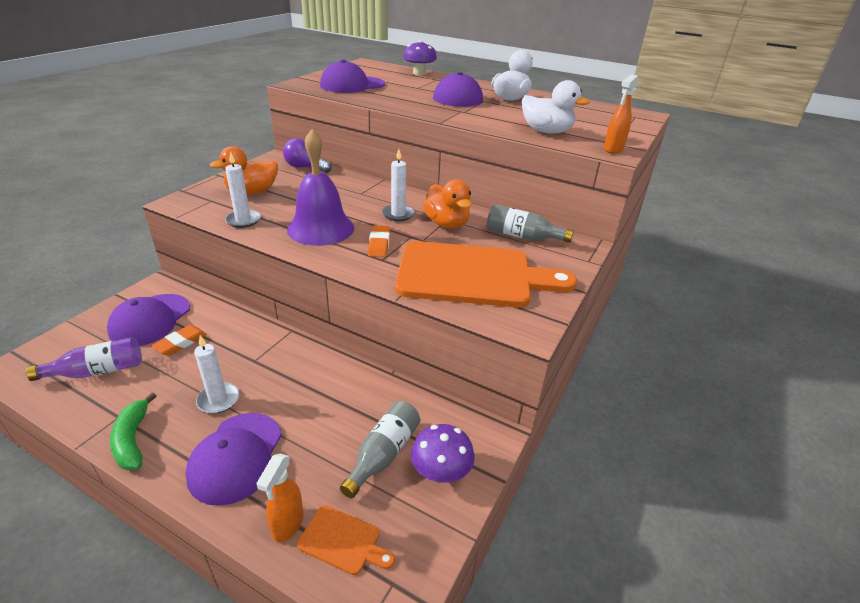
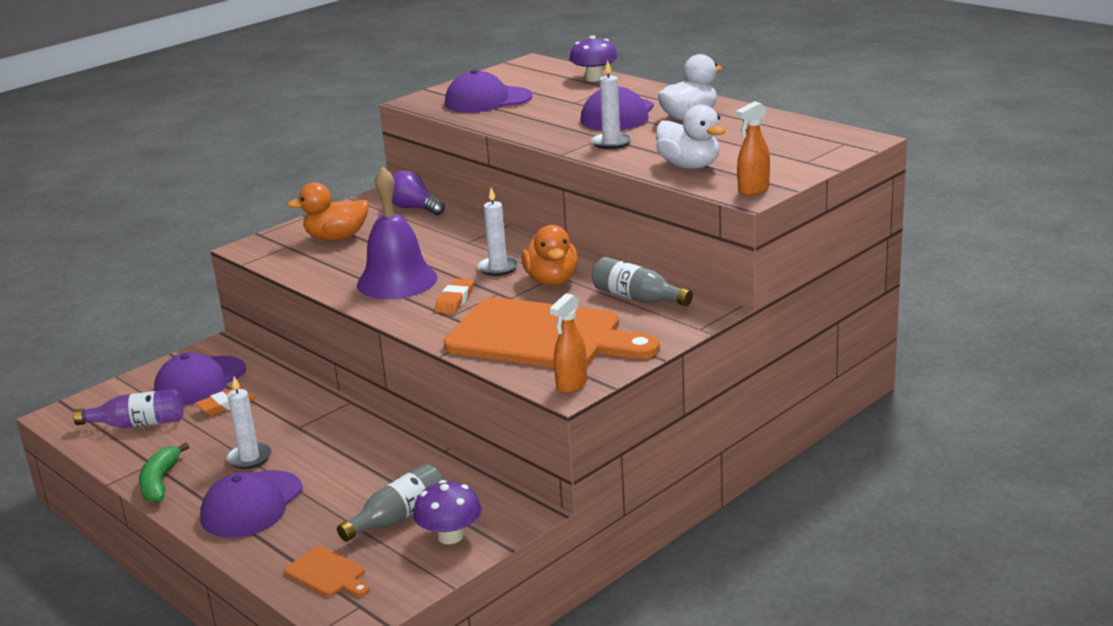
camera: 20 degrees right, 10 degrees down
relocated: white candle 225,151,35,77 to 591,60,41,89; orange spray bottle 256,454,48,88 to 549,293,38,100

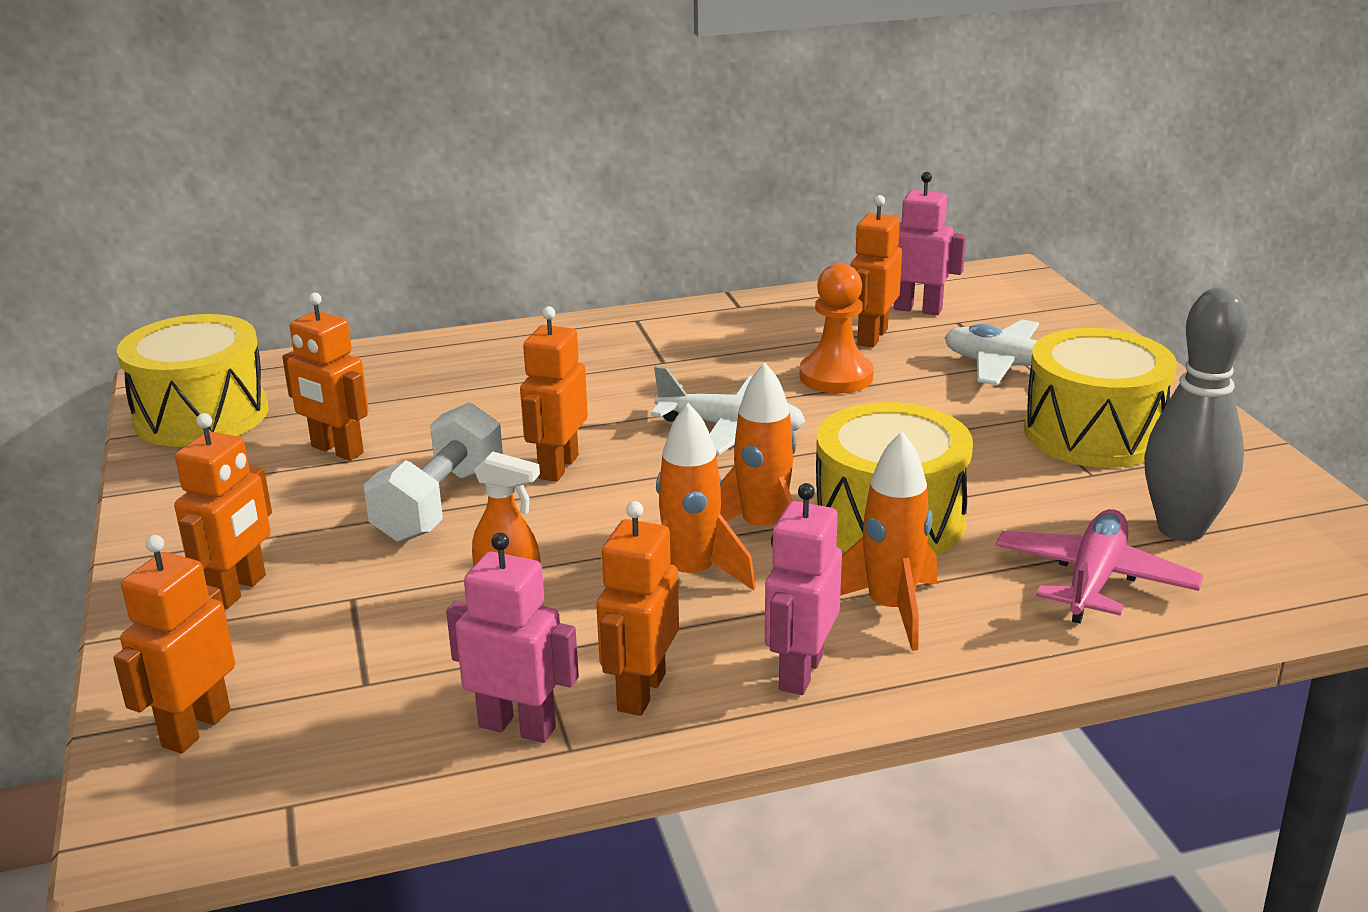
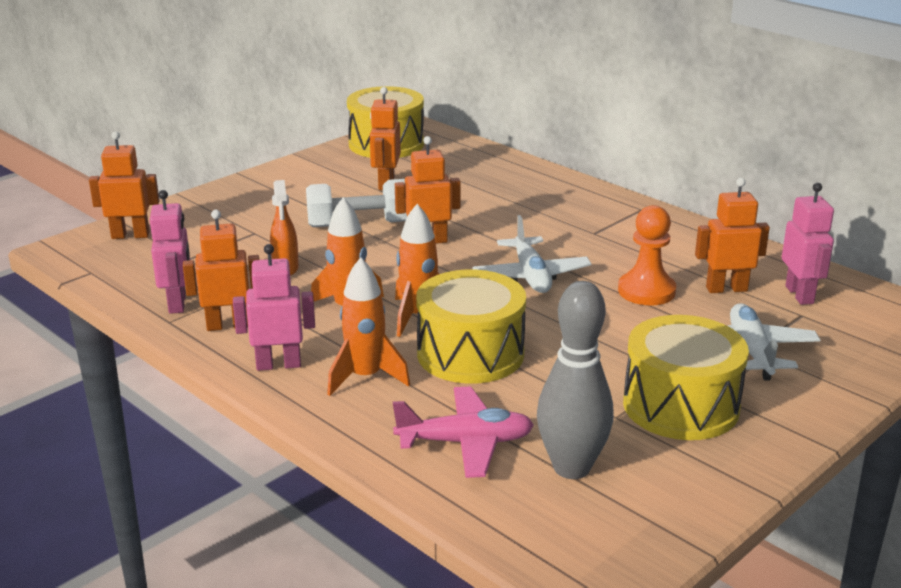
camera: 60 degrees right, 0 degrees up
missing: orange robot 174,413,98,196

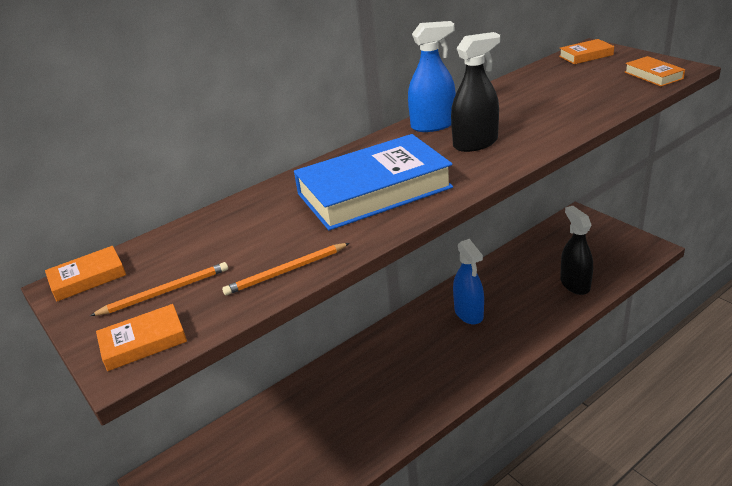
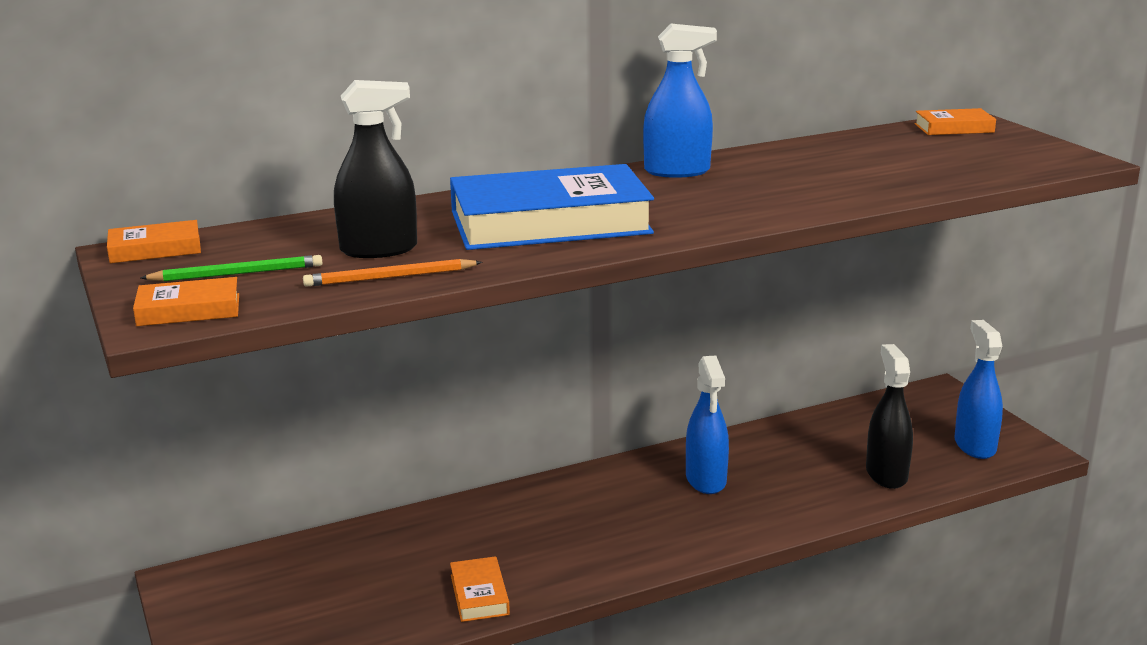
camera: 10 degrees right, 10 degrees down
appeared: blue spray bottle 954,320,49,139
relocated: black spray bottle 451,32,49,120 to 334,80,83,178; orange book 625,56,60,30 to 450,556,60,66
colour: orange pencil 90,262,138,54 to green pencil 140,255,183,26

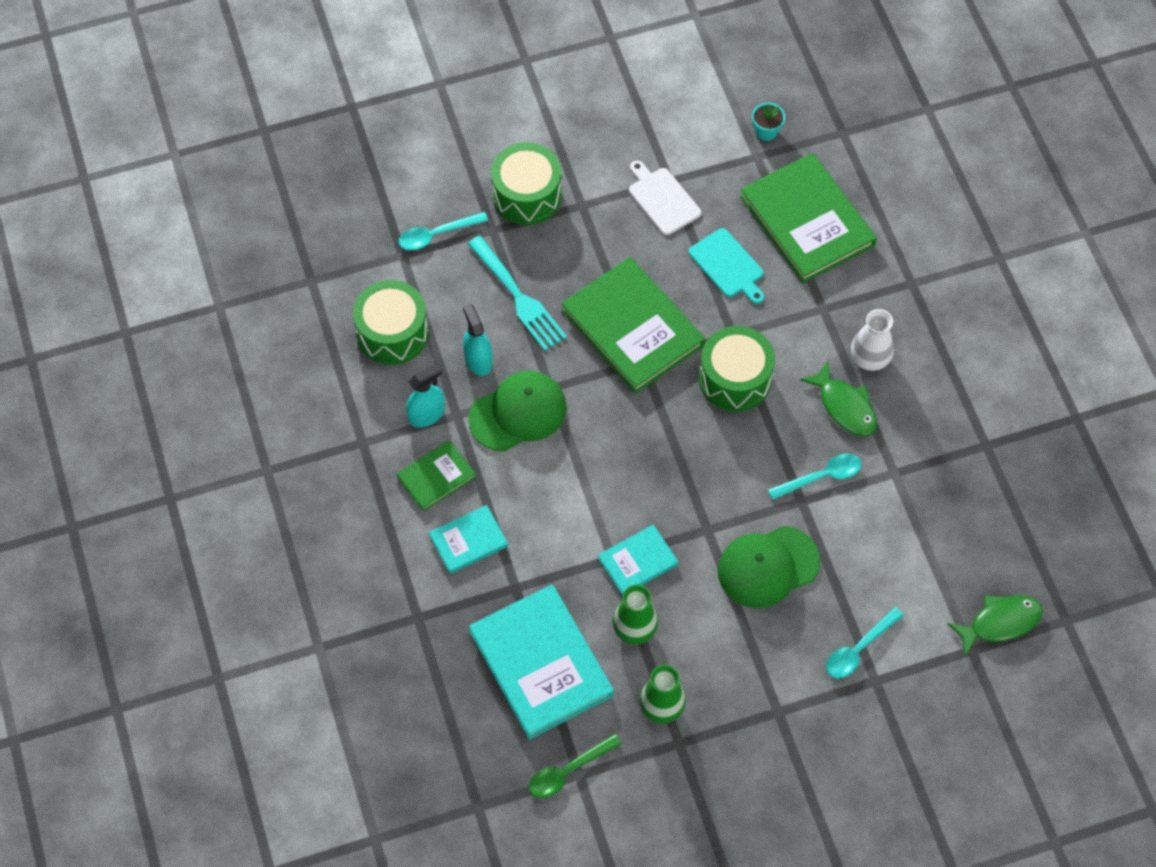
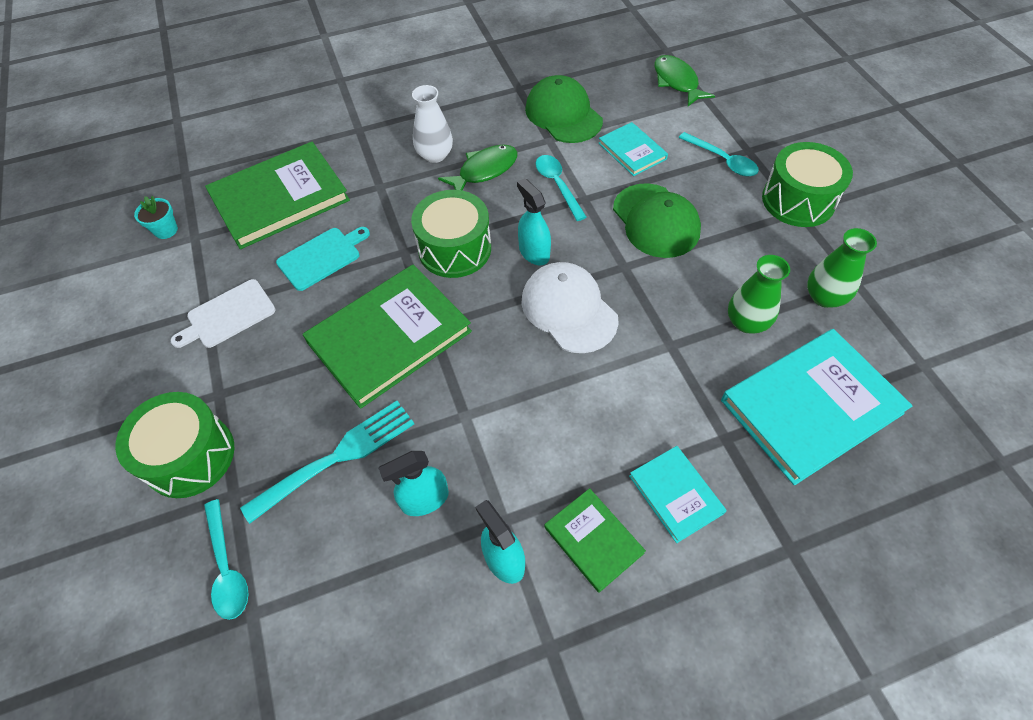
camera: 90 degrees left, 5 degrees down
missing: green spoon 529,734,93,64
appeared: turquoise spray bottle 517,178,34,88; white cap 522,262,97,91
relocated: green drum 353,280,76,85 to 762,142,91,85; green cap 468,371,99,81 to 525,75,78,68; turquoise book 598,524,80,72 to 598,122,70,54

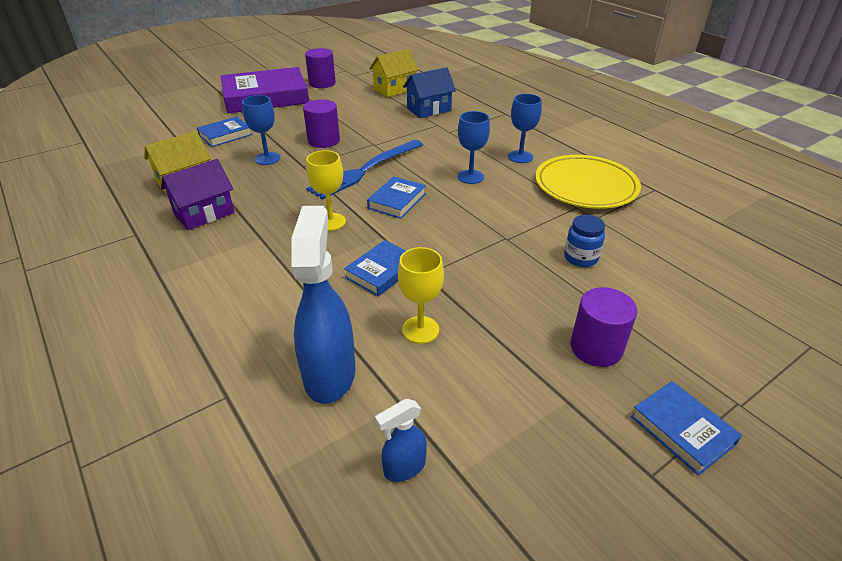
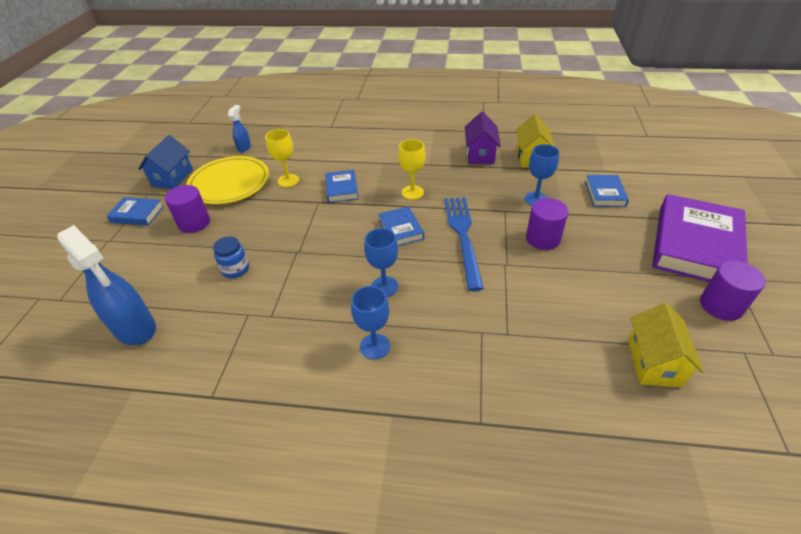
camera: 135 degrees right, 5 degrees up
relocated: blue spray bottle 291,206,64,198 to 57,225,99,120; blue house 403,67,53,51 to 138,135,55,54; yellow plate 535,155,106,54 to 186,156,83,48

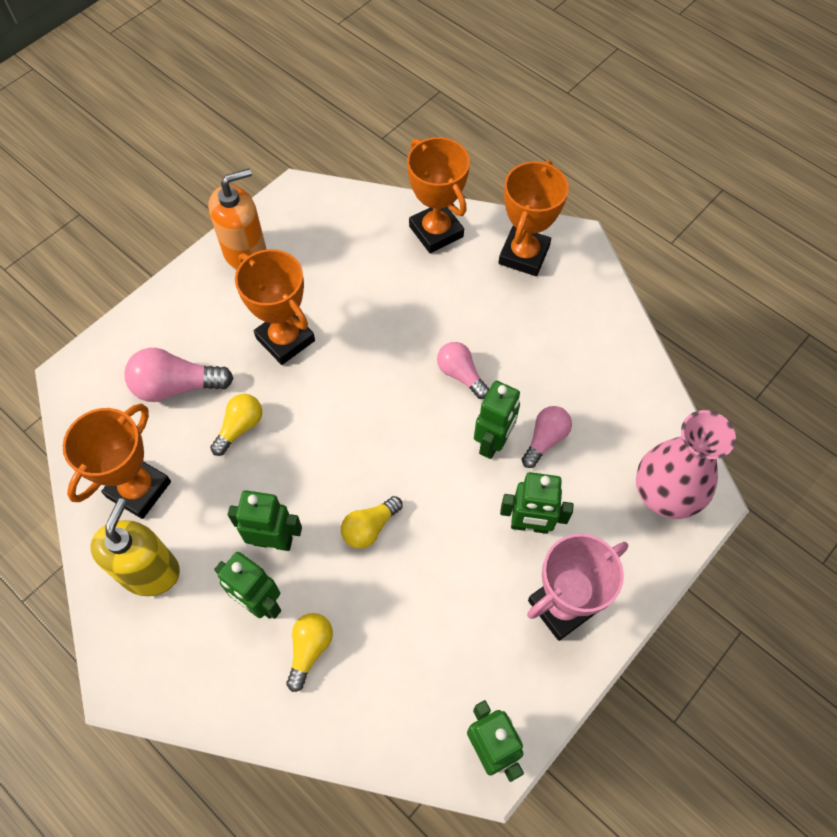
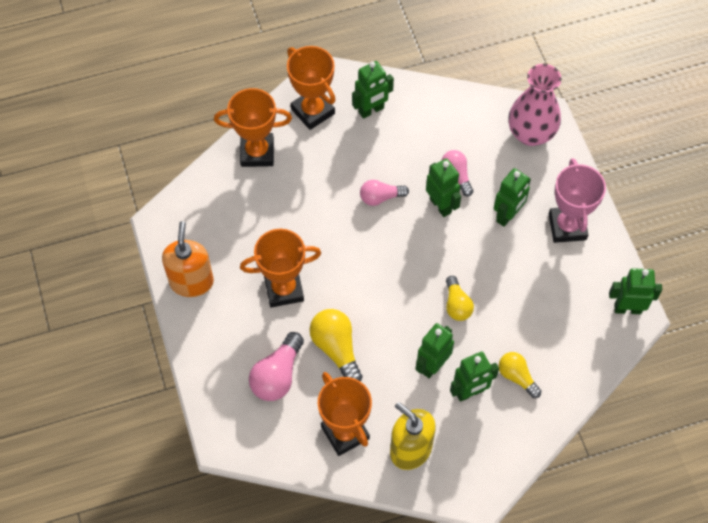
camera: 60 degrees left, 0 degrees up
appeared: green robot 352,61,42,58
size: yellow light bulb 210,394,52,62 = 310,309,53,73 x1.53

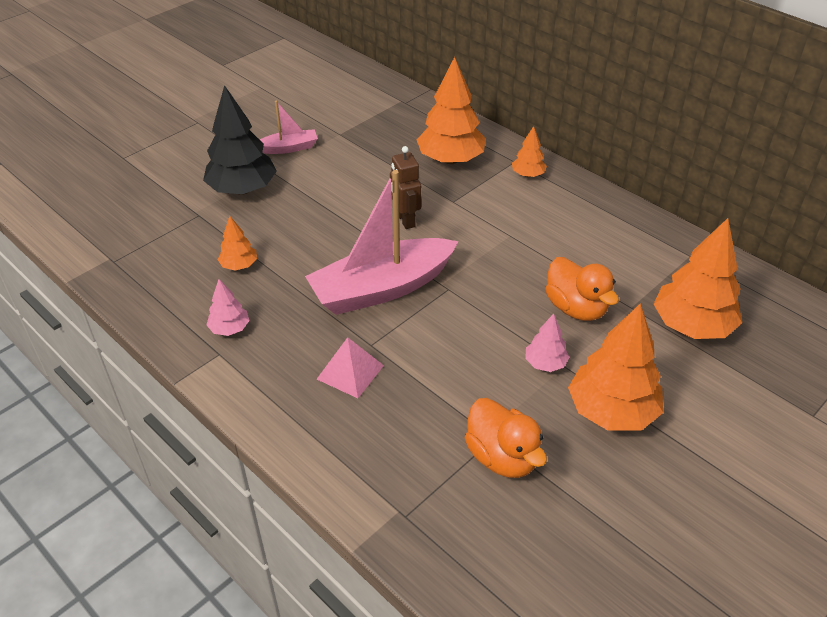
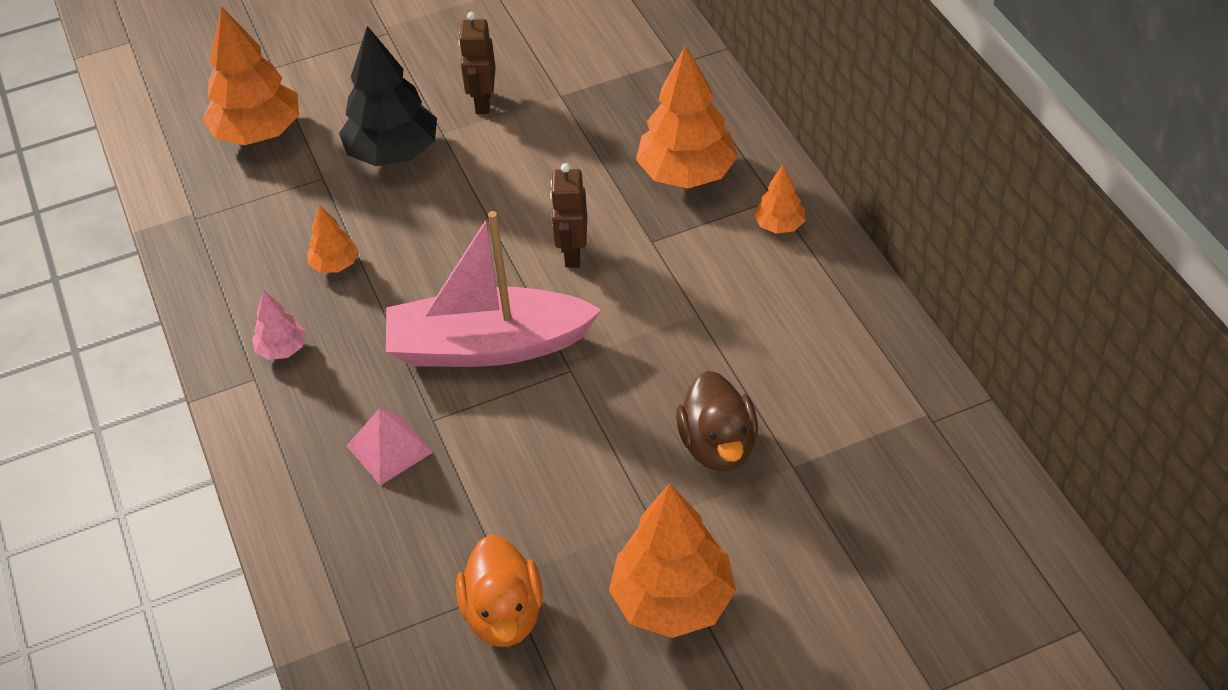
camera: 25 degrees right, 5 degrees up
missing: pink tree 525,314,44,58
relocated: orange tree 654,218,88,121 to 202,6,97,139
exchanged: pink boat 259,101,59,53 to brown robot 458,12,38,102
colour: orange duck 545,257,74,64 to brown duck 676,371,82,100

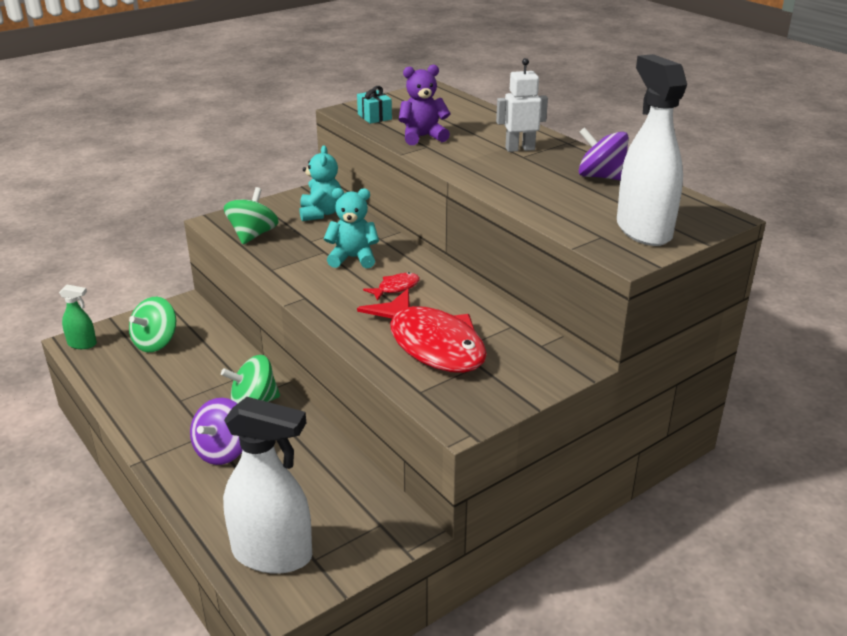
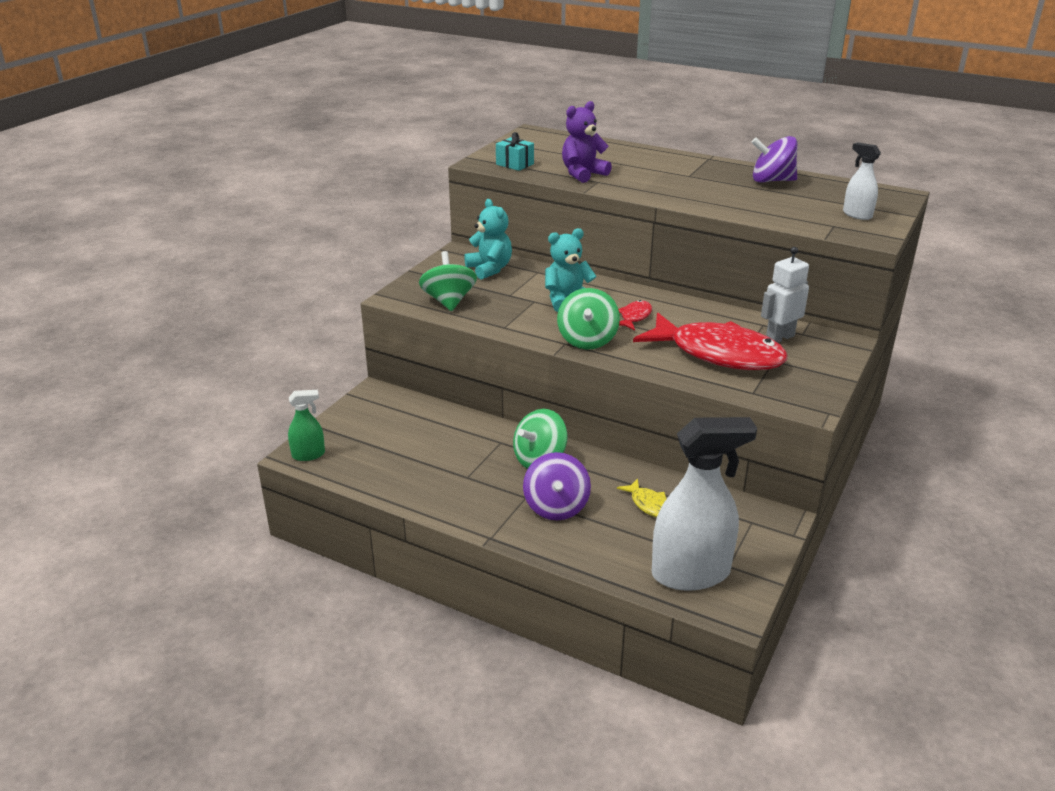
camera: 25 degrees left, 0 degrees up
appeared: yellow fish 617,478,49,40
relocated: green spinning top 129,297,47,55 to 557,288,63,62; white robot 496,58,52,94 to 761,247,48,96
size: white spray bottle 617,54,70,192 = 843,142,38,78 x0.48

